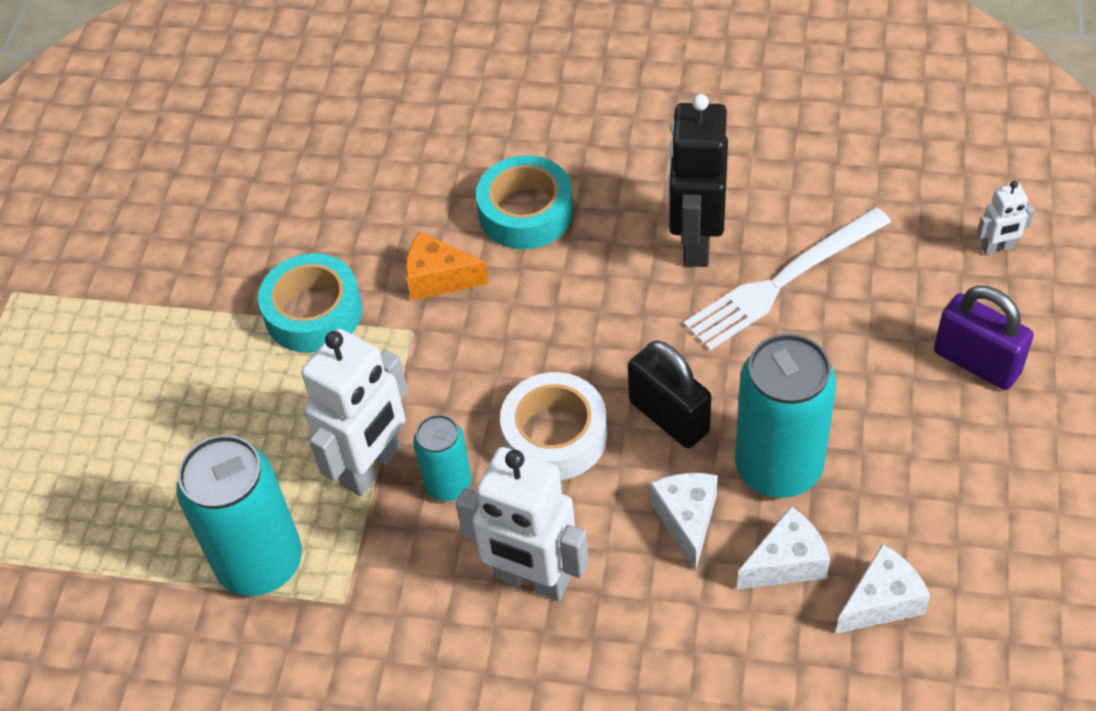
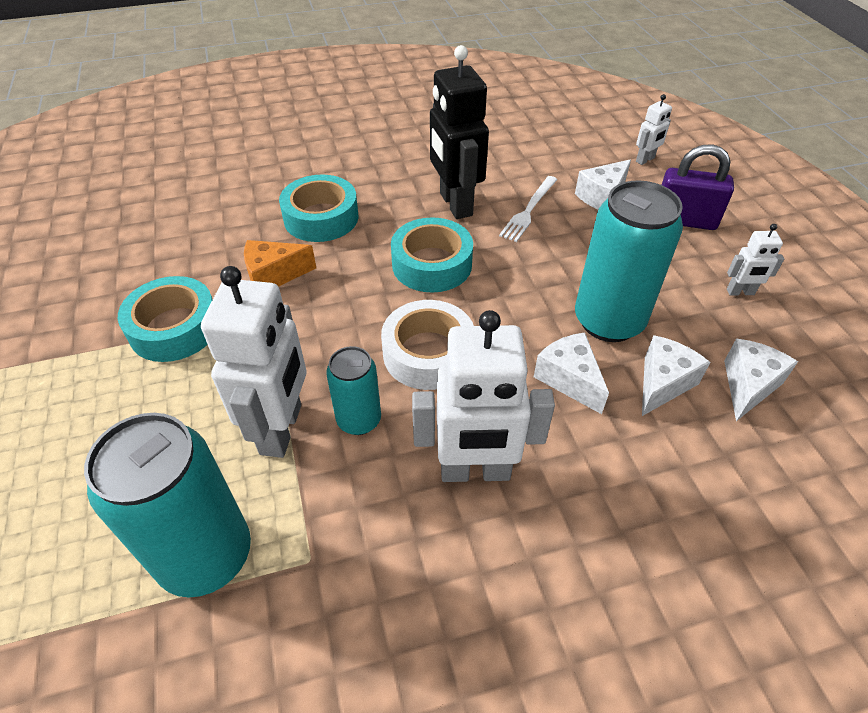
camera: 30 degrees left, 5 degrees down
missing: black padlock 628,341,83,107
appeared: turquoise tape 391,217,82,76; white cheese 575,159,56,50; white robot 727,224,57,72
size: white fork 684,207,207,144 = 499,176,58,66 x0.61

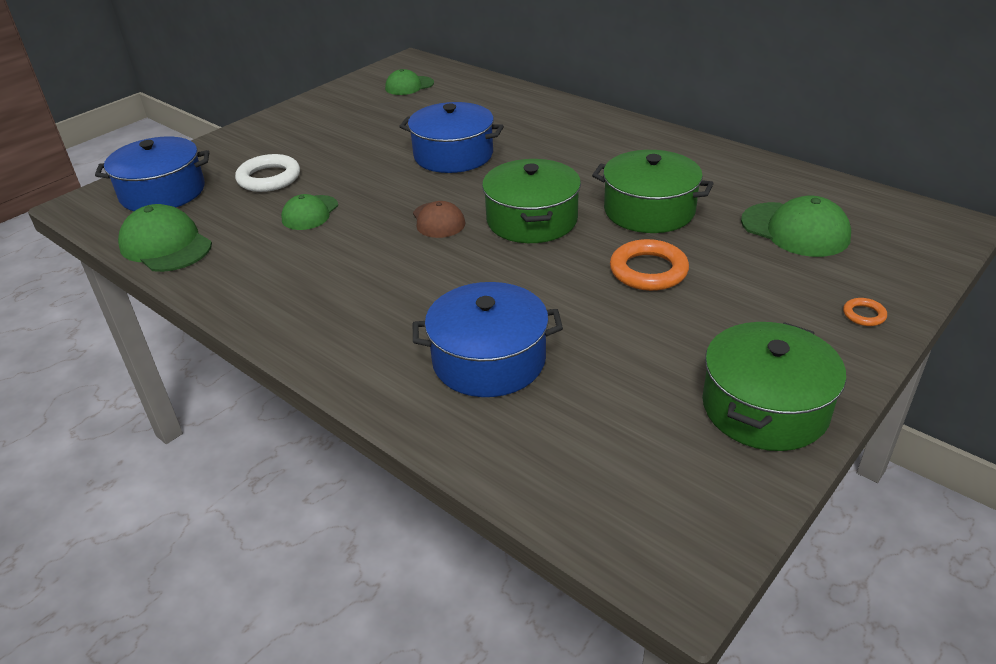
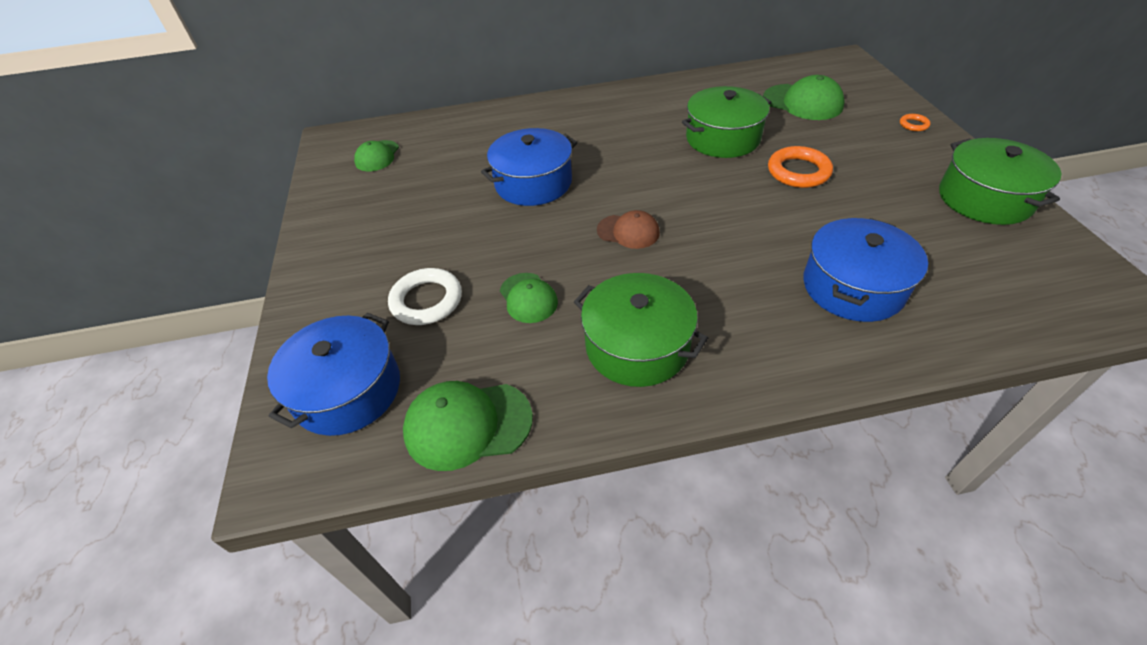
camera: 50 degrees left, 10 degrees up
relocated: green pot 482,159,99,84 to 574,273,134,114
spun: green cap 741,196,110,61 = 763,75,82,45 45 degrees clockwise

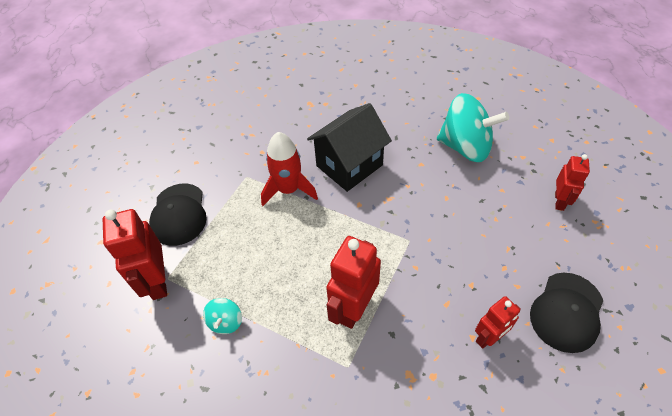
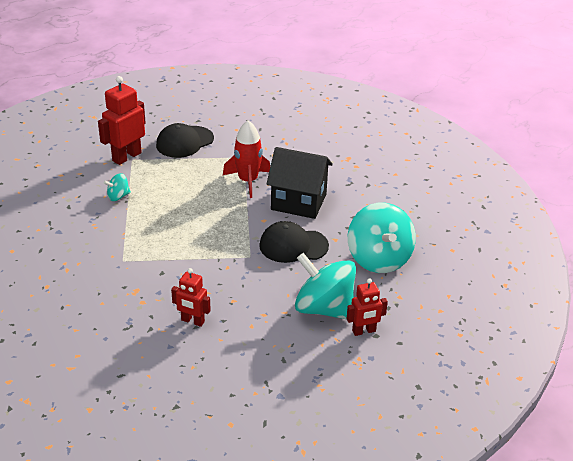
camera: 55 degrees right, 15 degrees down
missing: red robot 326,236,55,93
appeared: turquoise spinning top 295,253,61,66
relocated: black cap 530,273,73,80 to 259,221,70,42

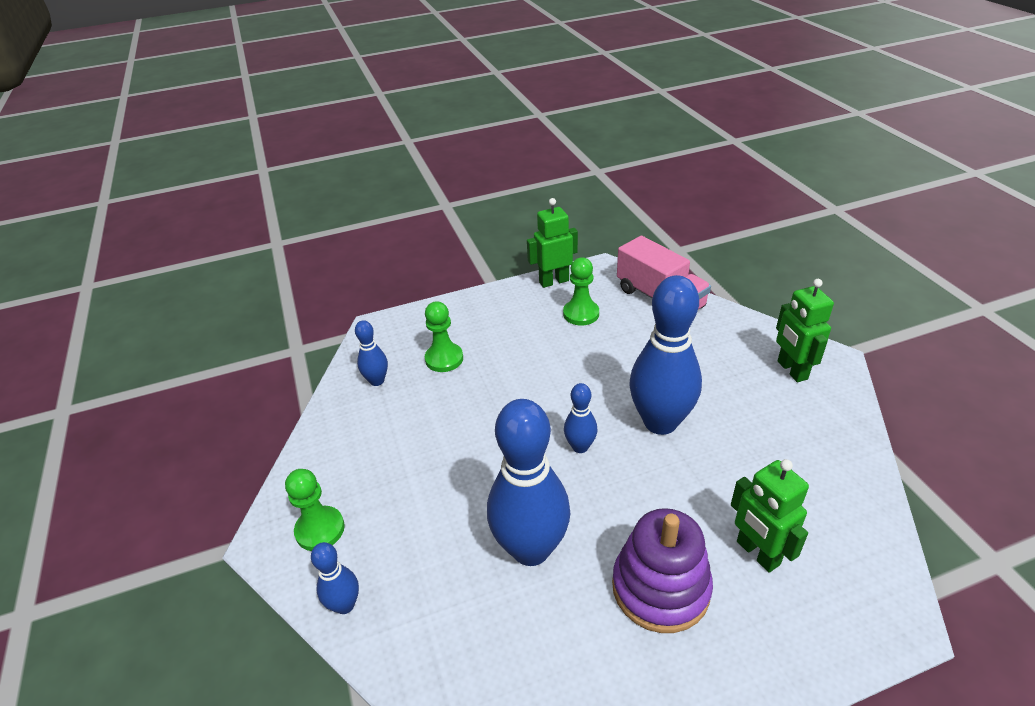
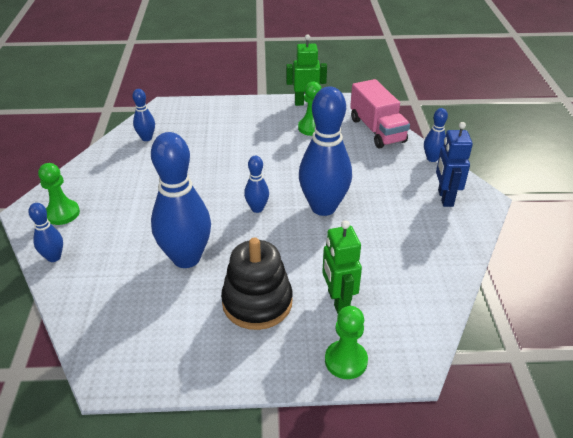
camera: 15 degrees right, 0 degrees up
appeared: blue bowling pin 424,108,24,54
relocated: green pawn 425,301,38,71 to 325,306,43,73
colour: purple stacking toy 612,508,101,125 to black stacking toy 221,238,71,92; green robot 776,279,58,103 to blue robot 436,122,37,85

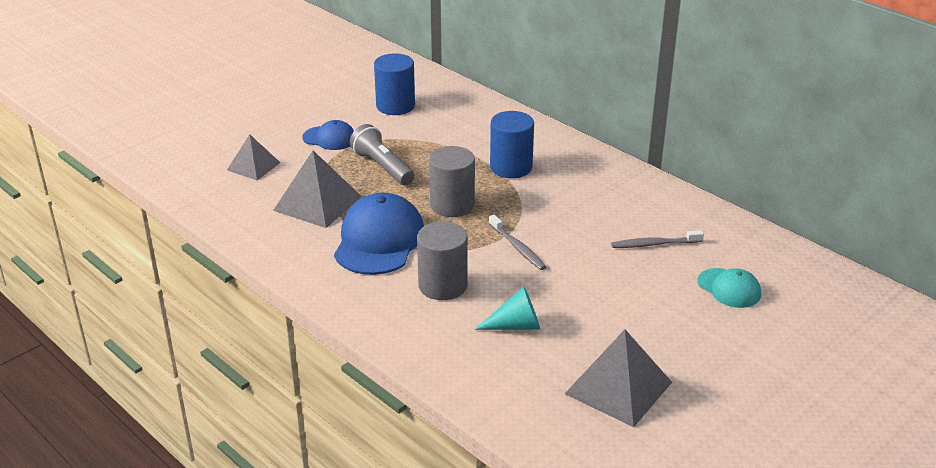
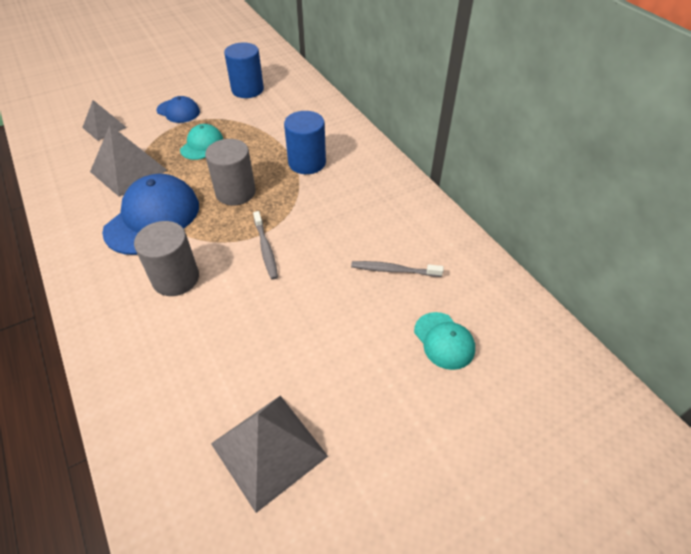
camera: 15 degrees right, 15 degrees up
missing: turquoise cone 474,287,66,43
exchanged: grey flashlight 350,124,64,61 to turquoise cap 180,124,43,36

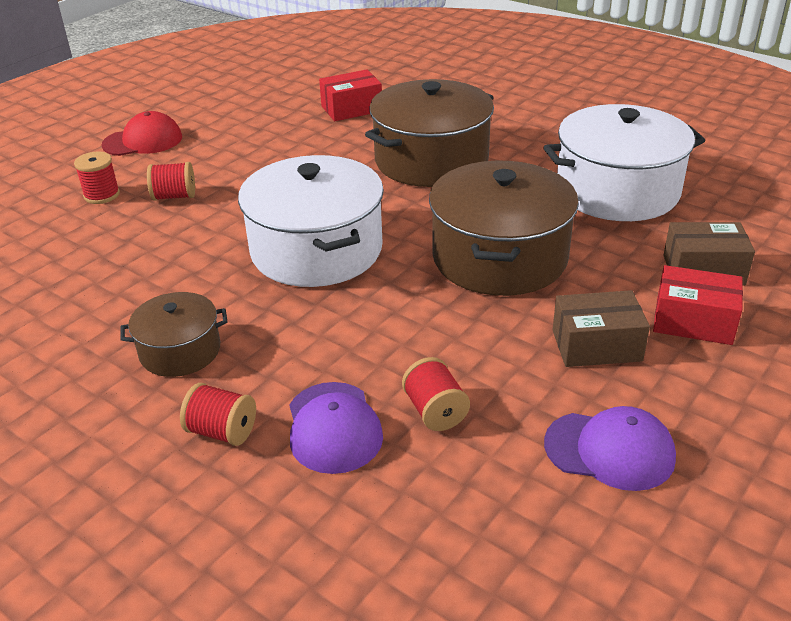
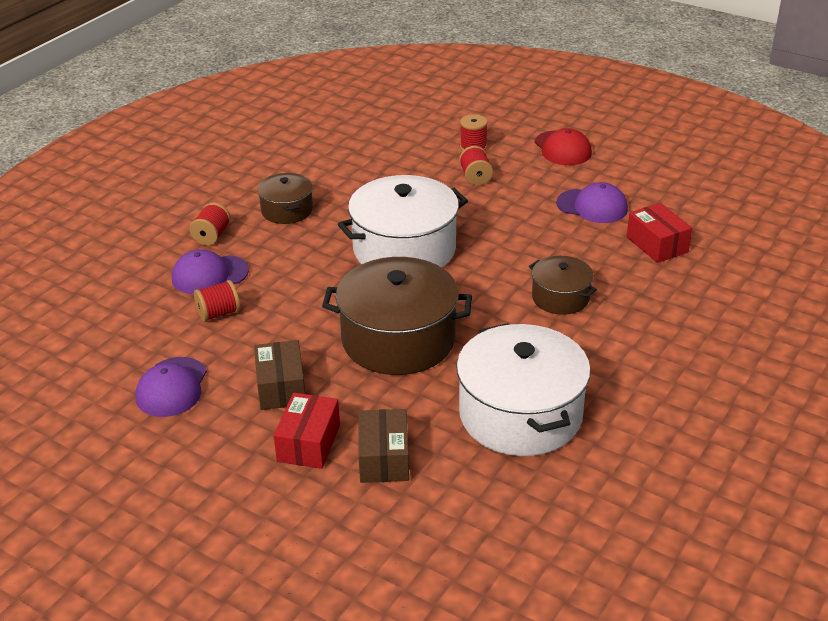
camera: 85 degrees right, 0 degrees up
appeared: purple cap 556,182,72,41
size: brown pot 365,79,129,108 = 529,256,68,59 x0.53

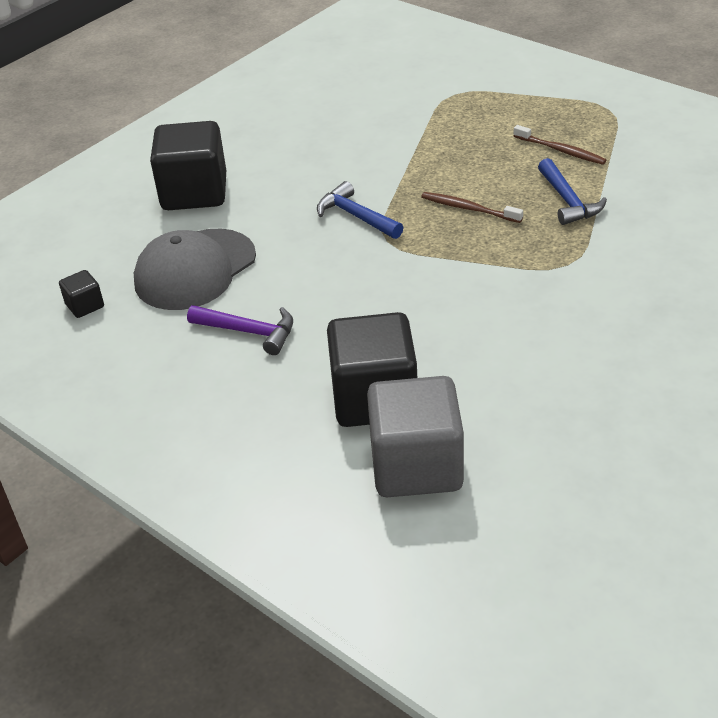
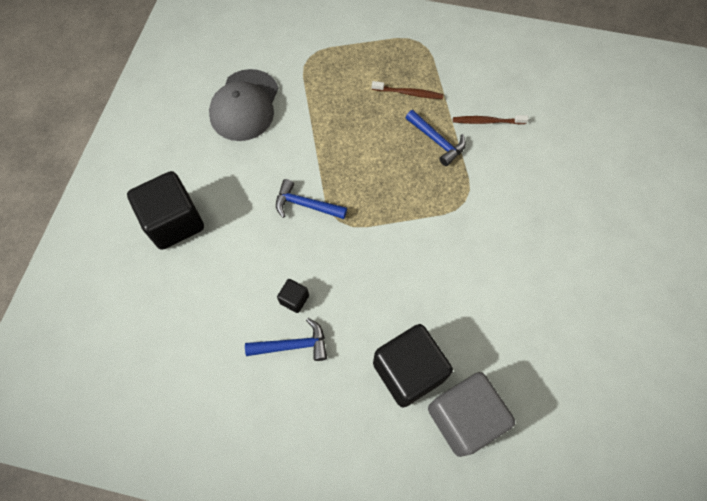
camera: 30 degrees left, 25 degrees up
relocated: black cube 59,270,45,48 to 277,279,32,34; grey cap 134,229,122,81 to 209,69,70,72; brown toothbrush 421,192,102,31 to 453,115,76,9
colour: purple hammer 187,305,106,50 to blue hammer 245,318,82,43

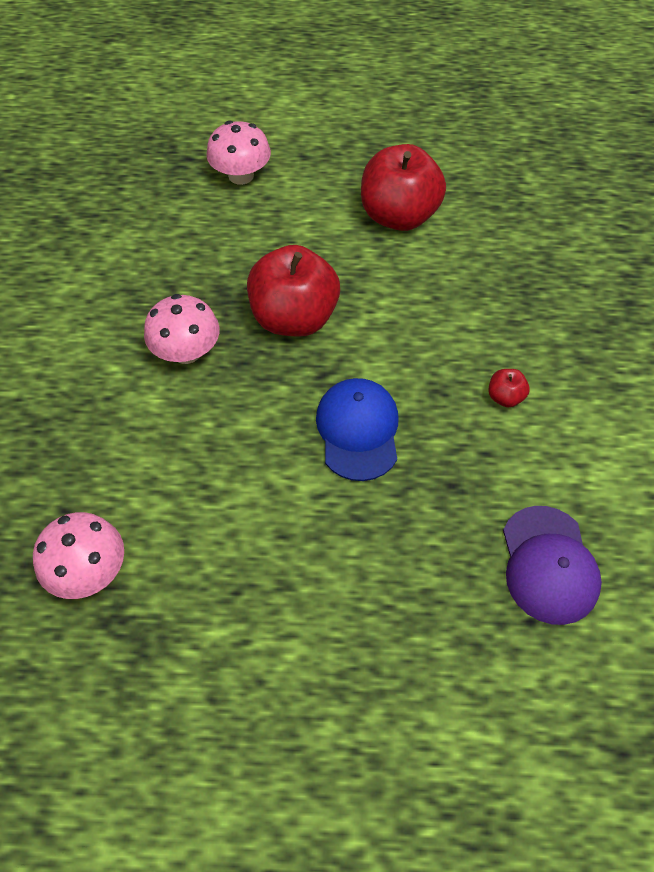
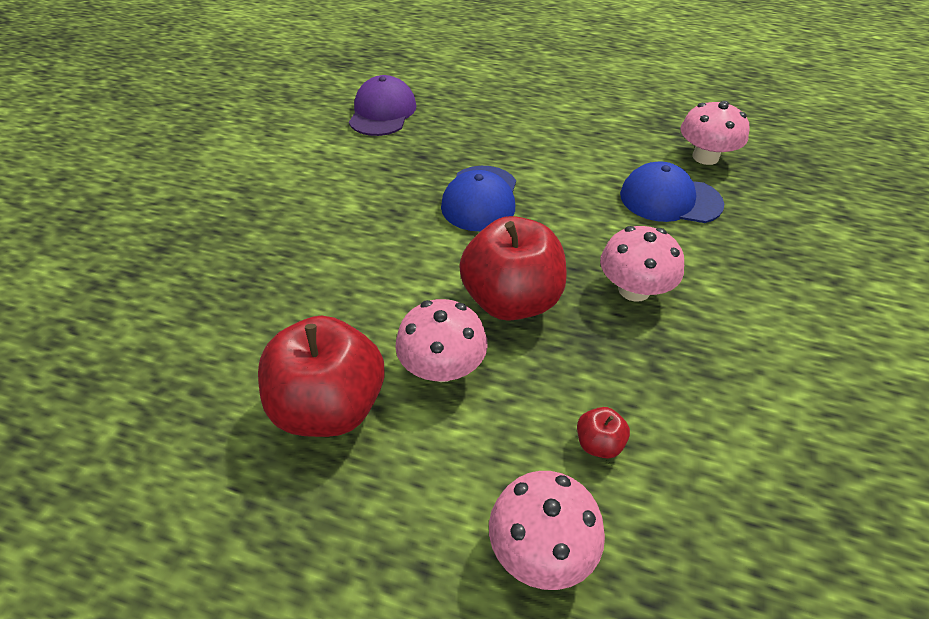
camera: 165 degrees left, 10 degrees down
appeared: pink mushroom 395,299,93,83; blue cap 620,162,104,61
relocated: red apple 488,369,42,38 to 577,407,53,51

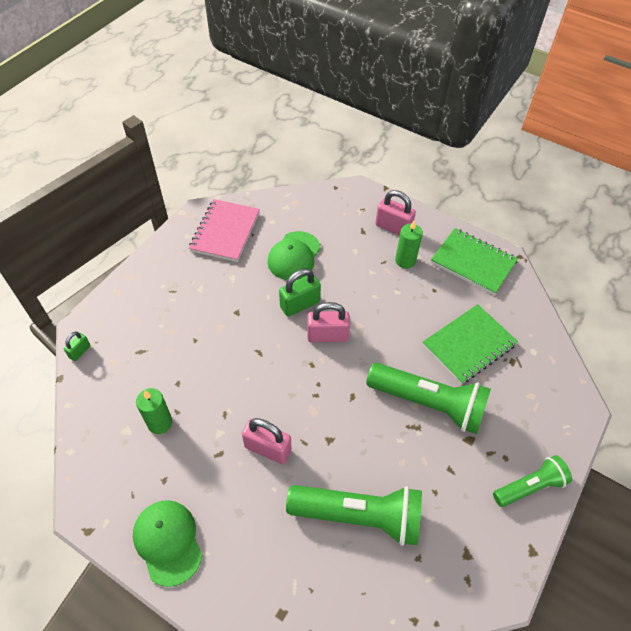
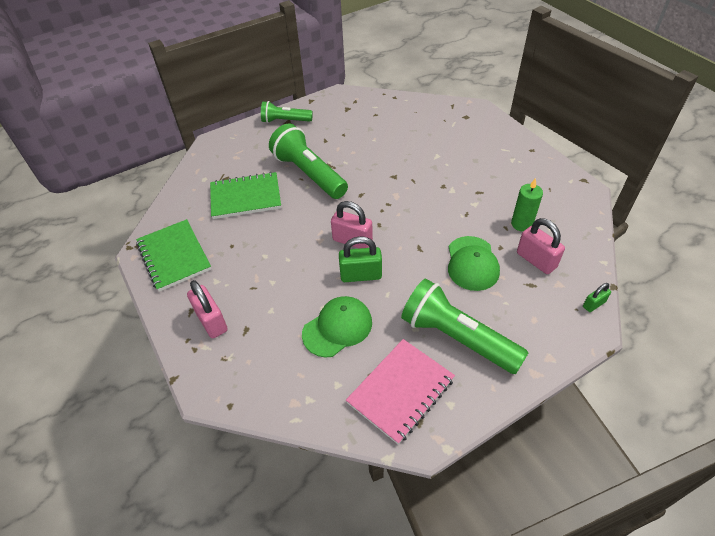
camera: 150 degrees left, 5 degrees down
missing: green candle 395,220,28,49
relocated: green cap 133,500,70,87 to 448,236,52,55; pink padlock 242,418,50,46 to 517,218,48,56; green flashlight 286,485,136,61 to 401,279,127,95

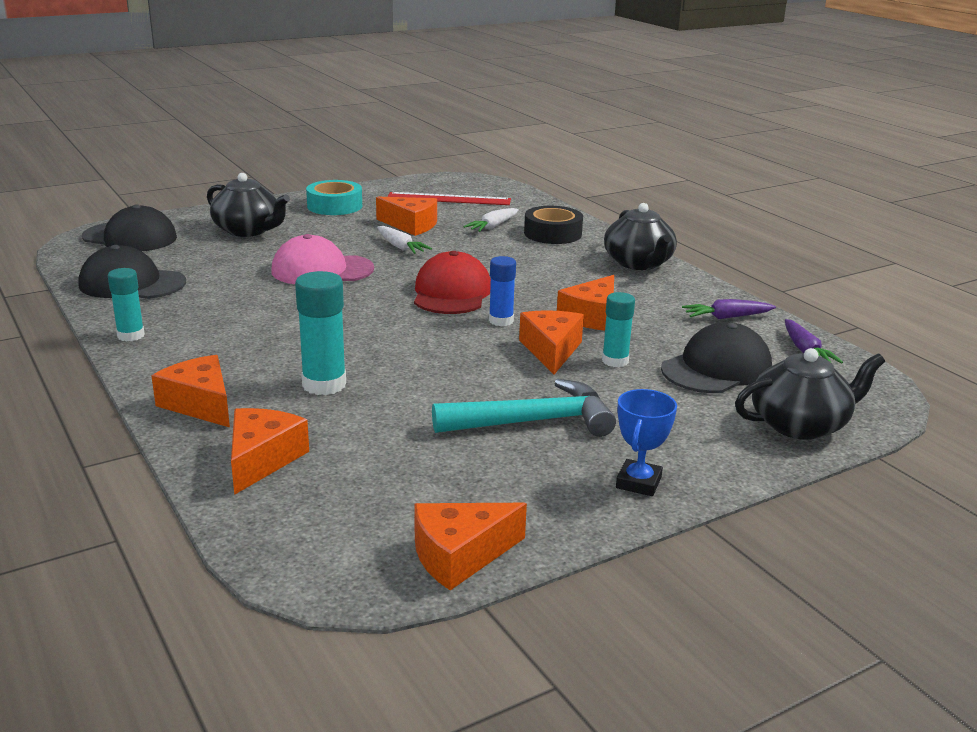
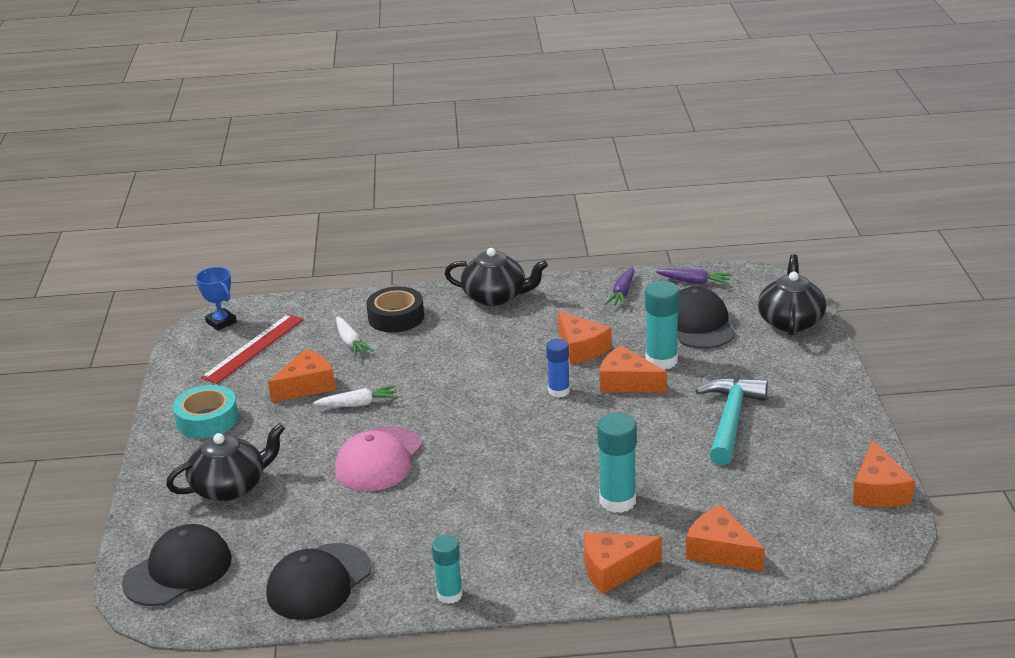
camera: 60 degrees left, 5 degrees up
missing: red cap 414,251,77,63
relocated: blue trophy 616,389,61,107 to 196,267,41,64
size: turquoise glue stick 602,292,33,75 = 645,281,34,89 x1.54

